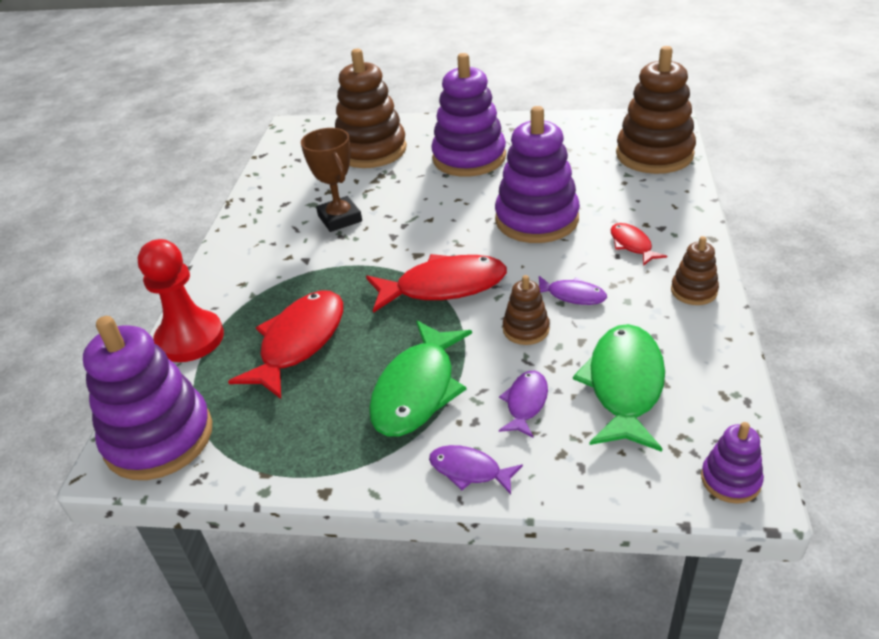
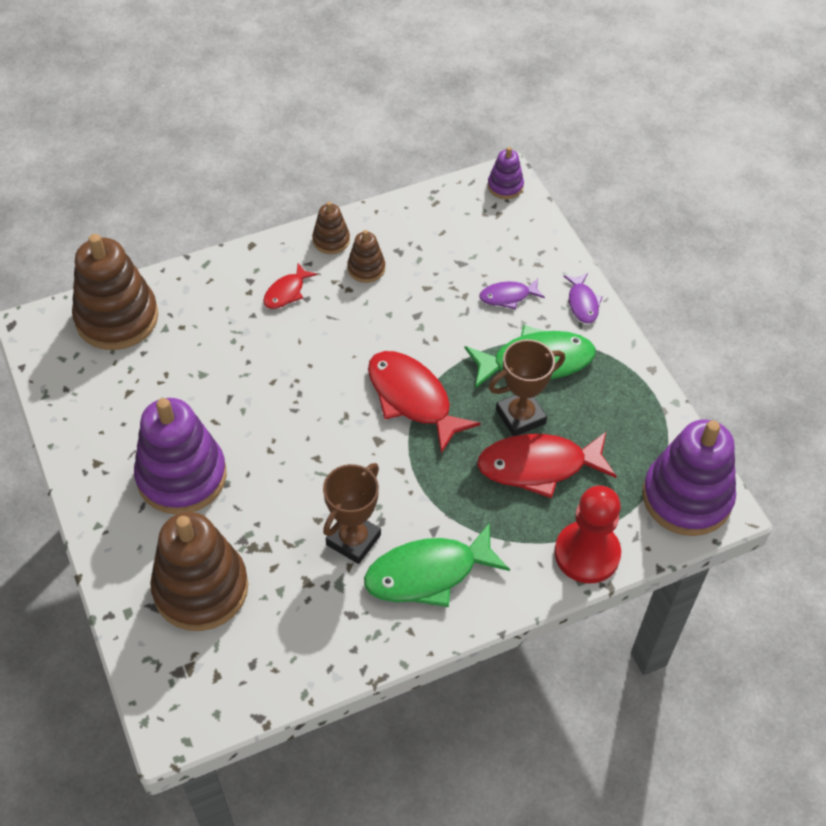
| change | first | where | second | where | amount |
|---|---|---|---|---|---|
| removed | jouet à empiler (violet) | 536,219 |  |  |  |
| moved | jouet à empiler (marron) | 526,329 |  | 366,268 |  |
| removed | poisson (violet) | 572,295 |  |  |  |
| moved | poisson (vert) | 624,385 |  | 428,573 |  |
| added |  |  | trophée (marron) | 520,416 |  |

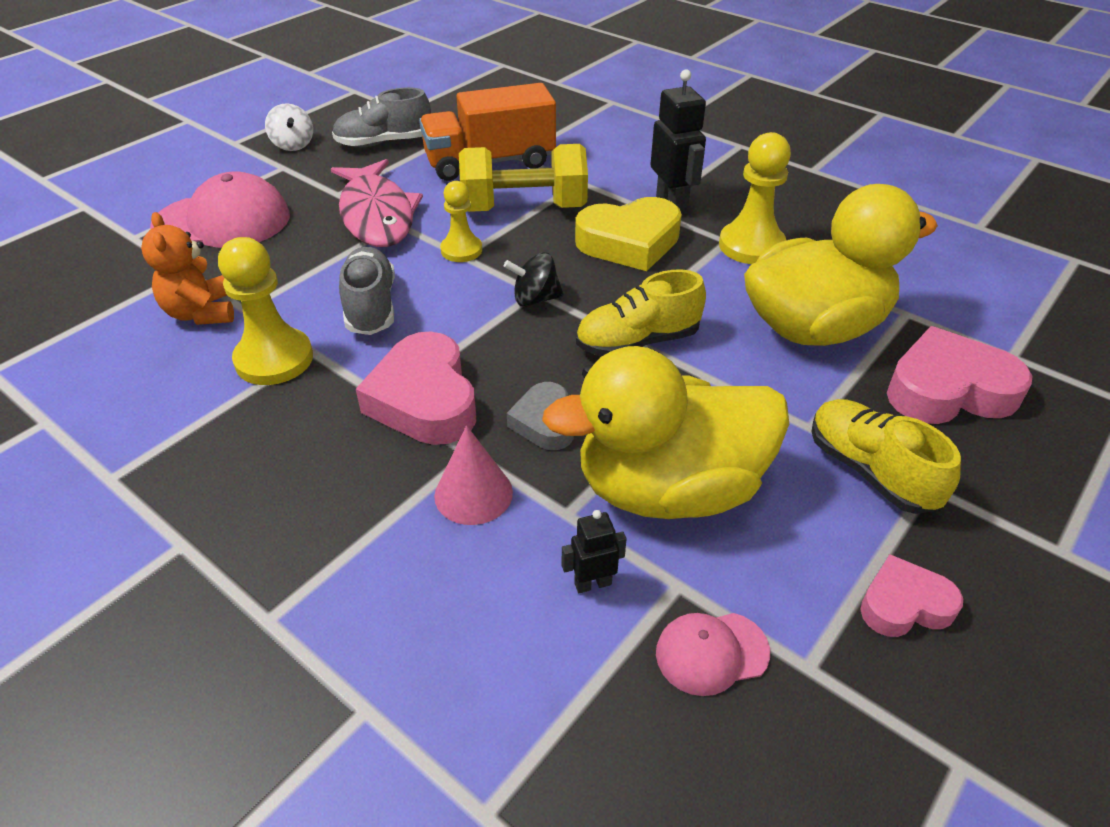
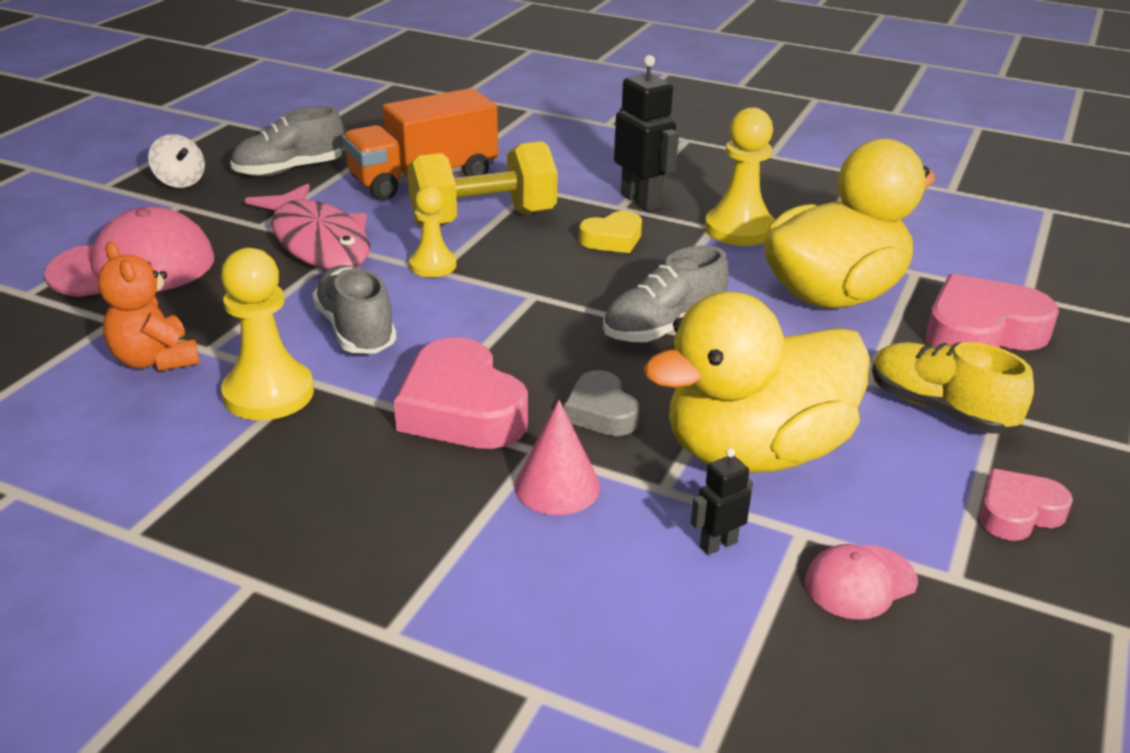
| change | first | where | second | where | amount |
|---|---|---|---|---|---|
| resized | cœur (jaune) | 629,242 |  | 612,239 | x0.57 |
| removed | toupie (noir) | 535,299 |  |  |  |
| recoloured | chaussure (jaune) | 637,342 | chaussure (gris) | 663,328 |  |

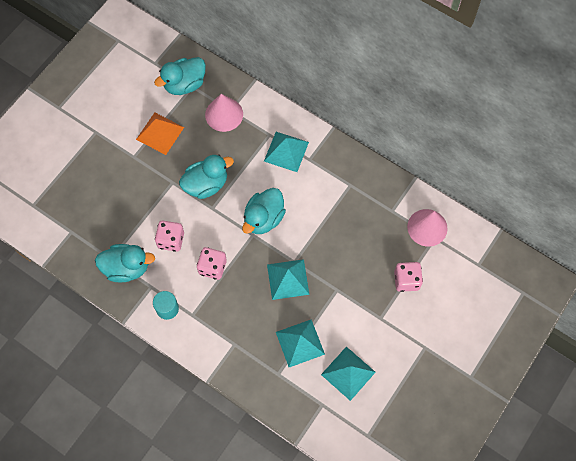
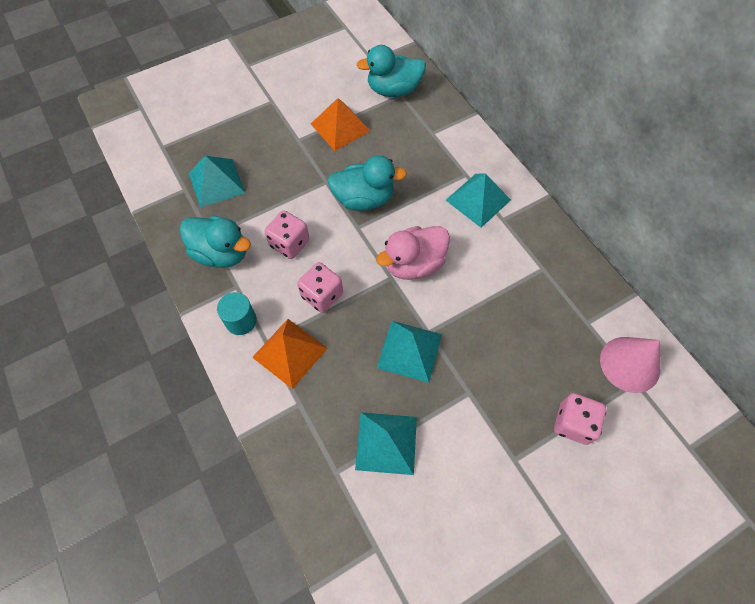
| change | first | where | second | where | amount |
|---|---|---|---|---|---|
| removed | cône (rose) | 224,114 |  |  |  |
| recoloured | canard (turquoise) | 263,218 | canard (rose) | 414,264 |  |
| moved | pyramide (turquoise) | 348,373 |  | 216,182 |  |
| added |  |  | pyramide (orange) | 290,352 |  |

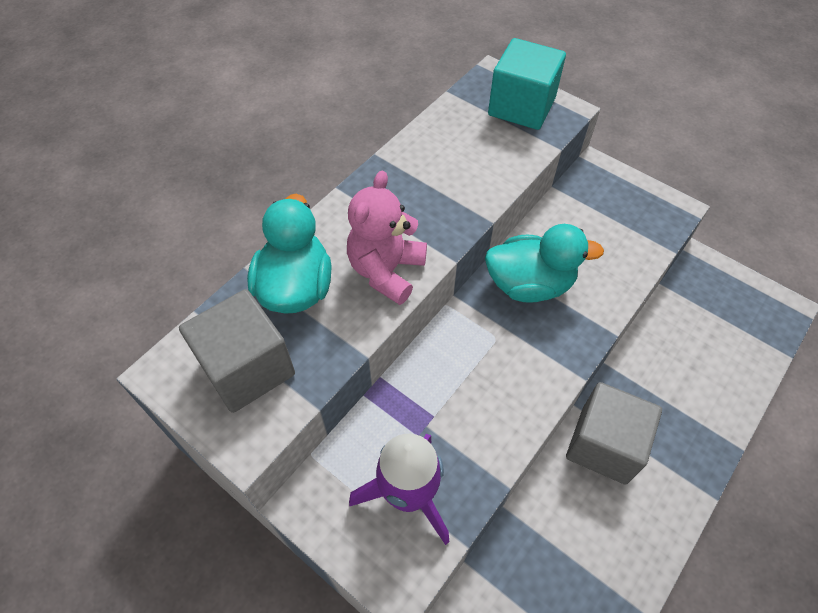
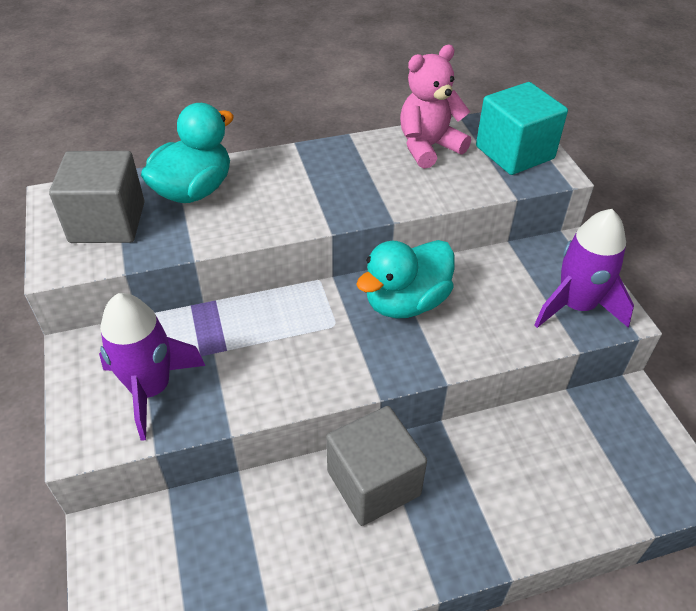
| change | first | where | second | where | amount |
|---|---|---|---|---|---|
| moved | ours en peluche (rose) | 386,271 |  | 428,147 |  |
| turned | canard (turquoise) | 529,284 |  | 406,302 | 105 degrees clockwise |
| added |  |  | fusée (violet) | 576,306 |  |

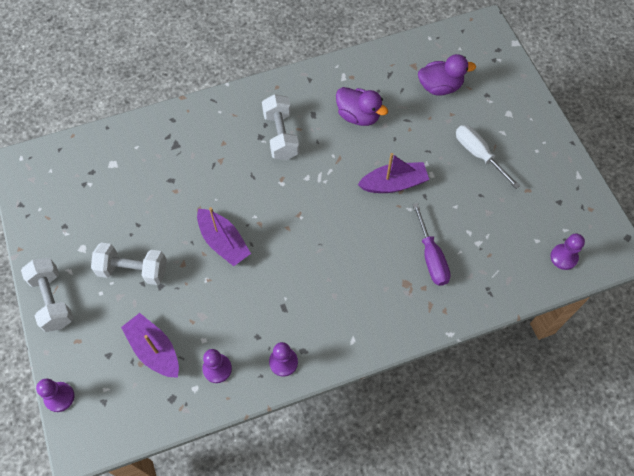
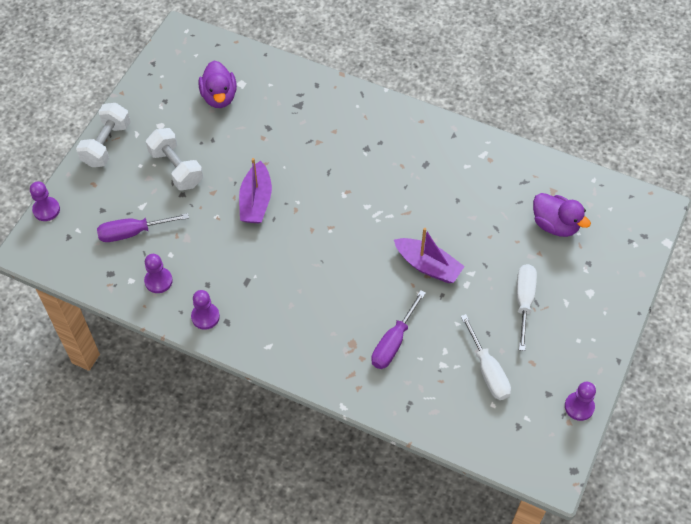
| change | first | where | second | where | amount |
|---|---|---|---|---|---|
| moved | canard (violet) | 358,116 |  | 219,97 |  |
| removed | haltère (blanc) | 281,135 |  |  |  |
| moved | pion (violet) | 563,257 |  | 579,407 |  |
| replaced | bateau (violet) | 154,350 | tournevis (violet) | 133,232 |  |
| added |  |  | tournevis (blanc) | 487,370 |  |

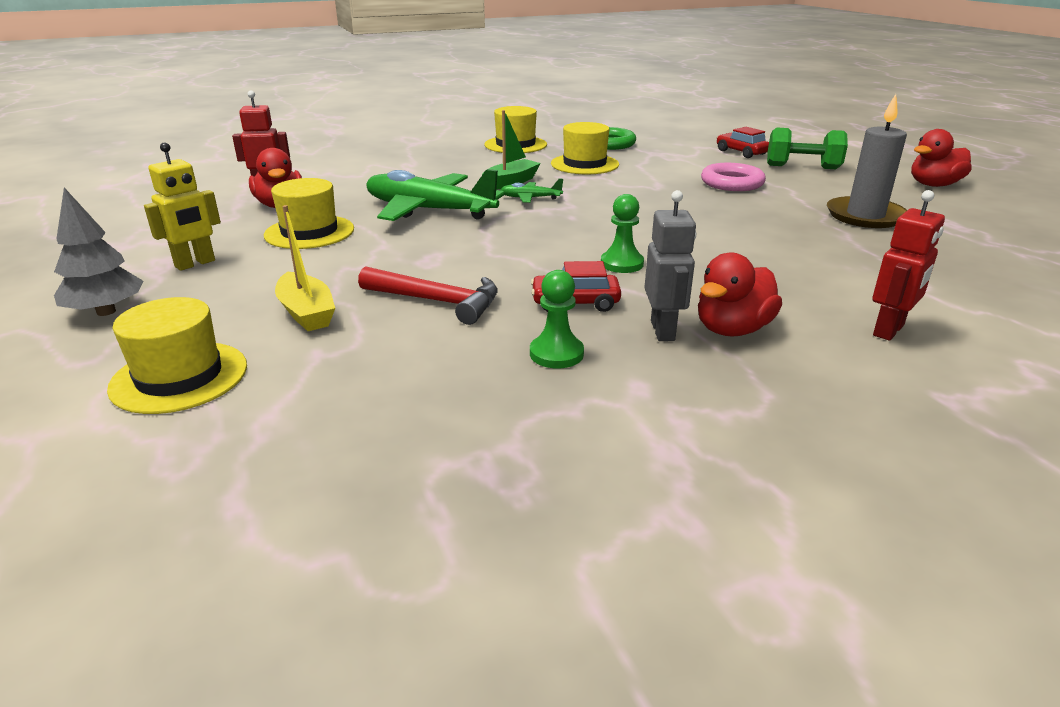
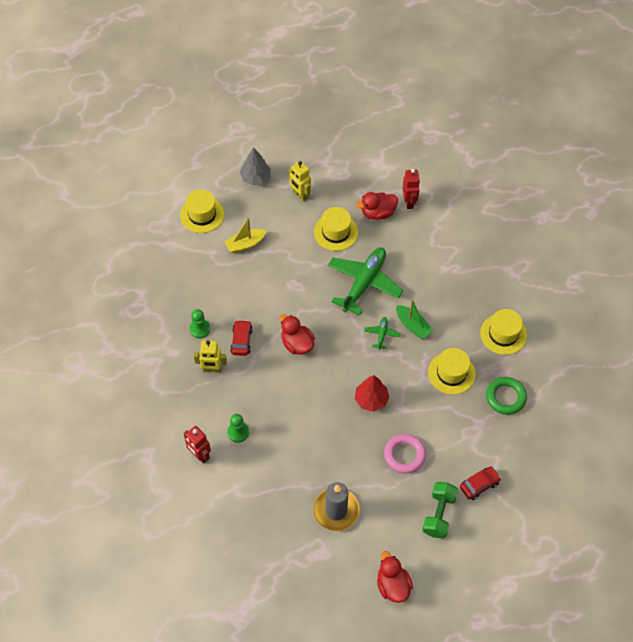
| change | first | where | second | where | amount |
|---|---|---|---|---|---|
| recoloured | robot (gris) | 663,331 | robot (jaune) | 212,369 |  |
| moved | pion (vert) | 622,264 |  | 238,432 |  |
| moved | canard (rouge) | 732,329 |  | 297,344 |  |
| removed | marteau (rouge) | 437,301 |  |  |  |
| added |  |  | arbre (rouge) | 371,400 |  |

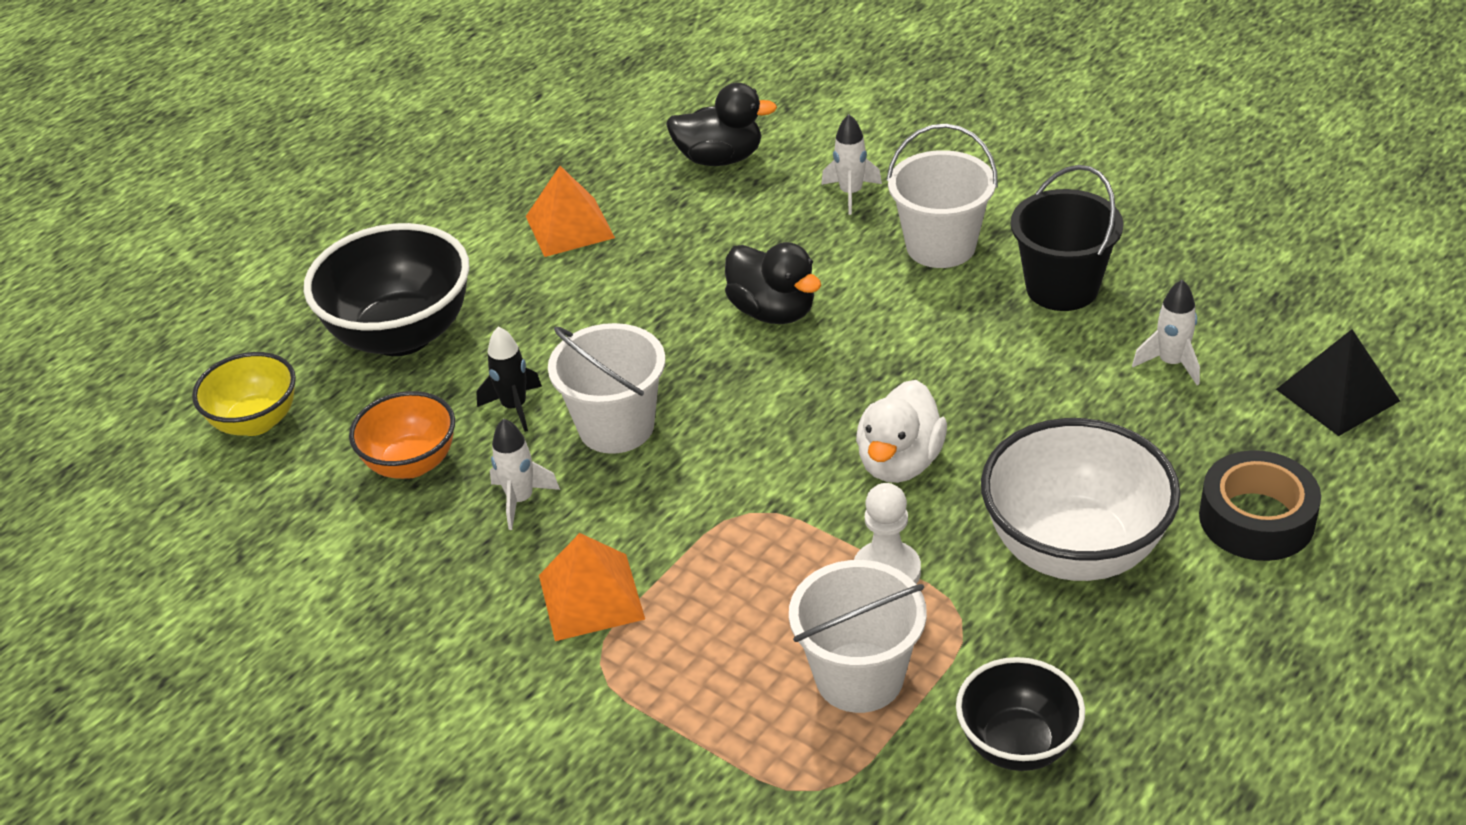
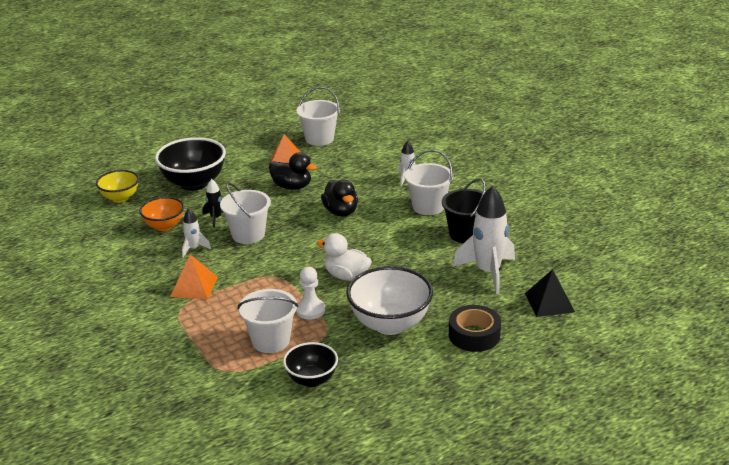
| change | first | where | second | where | amount |
|---|---|---|---|---|---|
| moved | canard (noir) | 720,158 |  | 292,187 |  |
| resized | fusée (blanc) | 1171,363 |  | 488,272 | x2.02 |
| turned | canard (blanc) | 899,462 |  | 346,276 | 75 degrees clockwise |
| added |  |  | seau (blanc) | 319,139 |  |

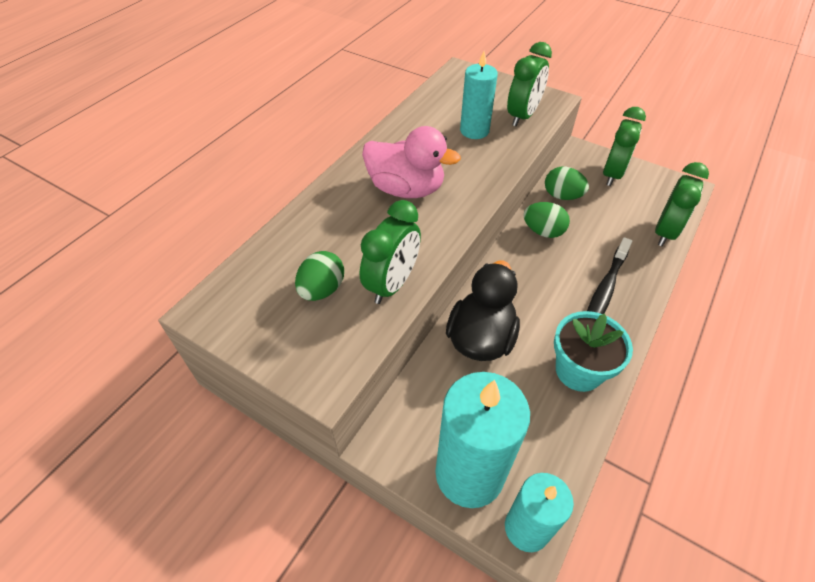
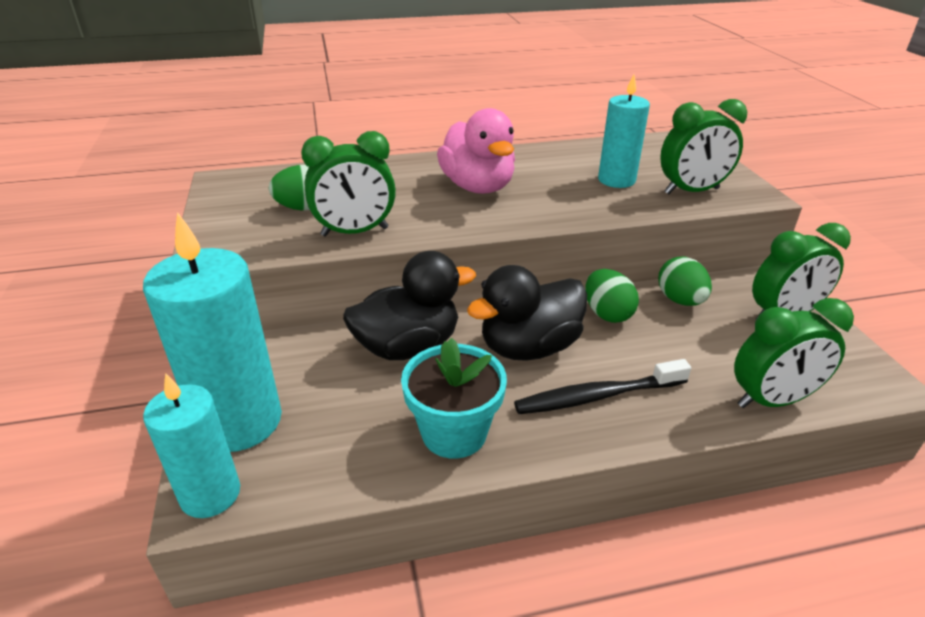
| change | first | where | second | where | amount |
|---|---|---|---|---|---|
| added |  |  | canard (noir) | 529,347 |  |

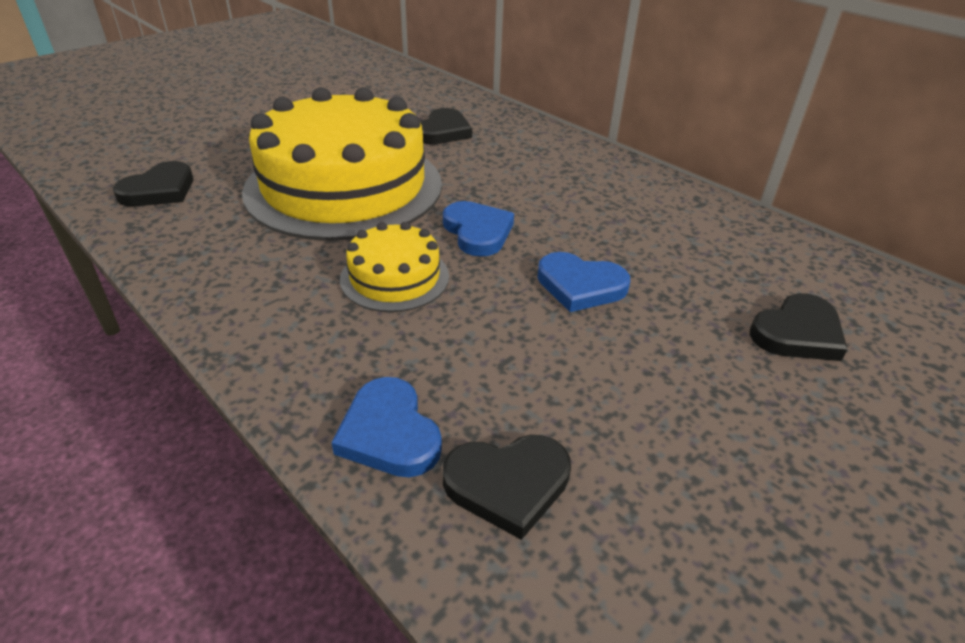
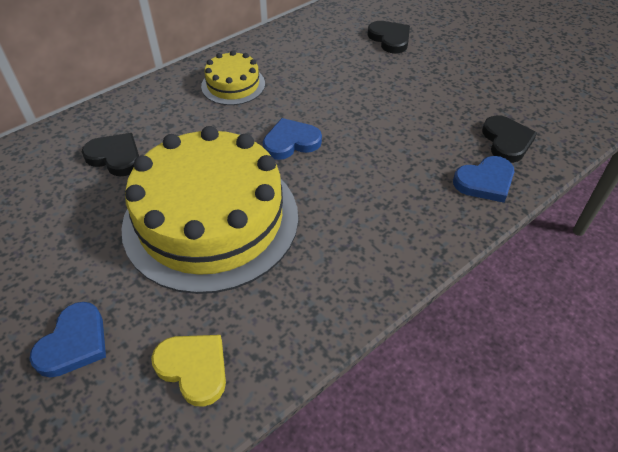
| change | first | where | second | where | amount |
|---|---|---|---|---|---|
| recoloured | cœur (noir) | 159,190 | cœur (jaune) | 194,368 |  |
| moved | gâteau (jaune) | 395,277 |  | 233,85 |  |
| moved | cœur (bleu) | 580,286 |  | 74,343 |  |

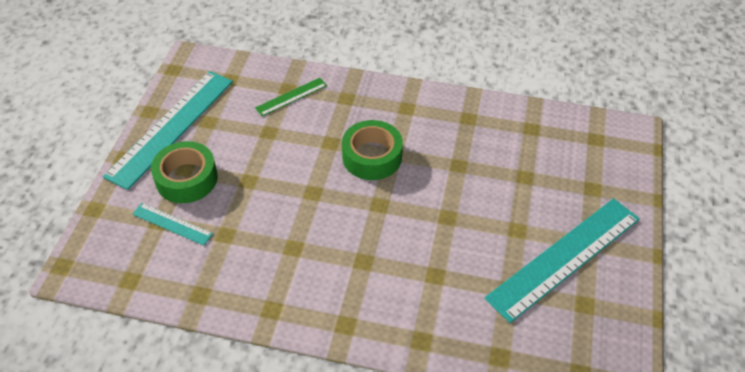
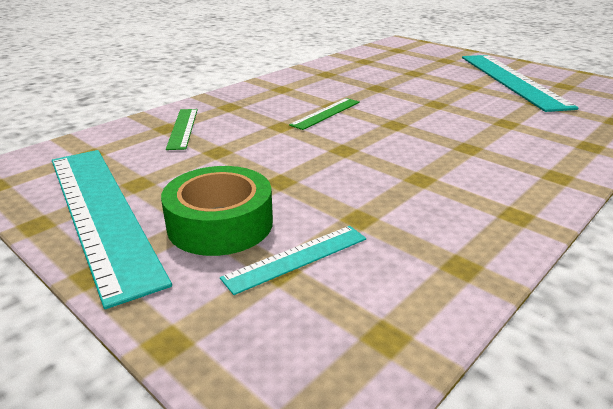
| change | first | where | second | where | amount |
|---|---|---|---|---|---|
| replaced | ruban adhésif (vert) | 372,156 | règle (vert) | 326,113 |  |

